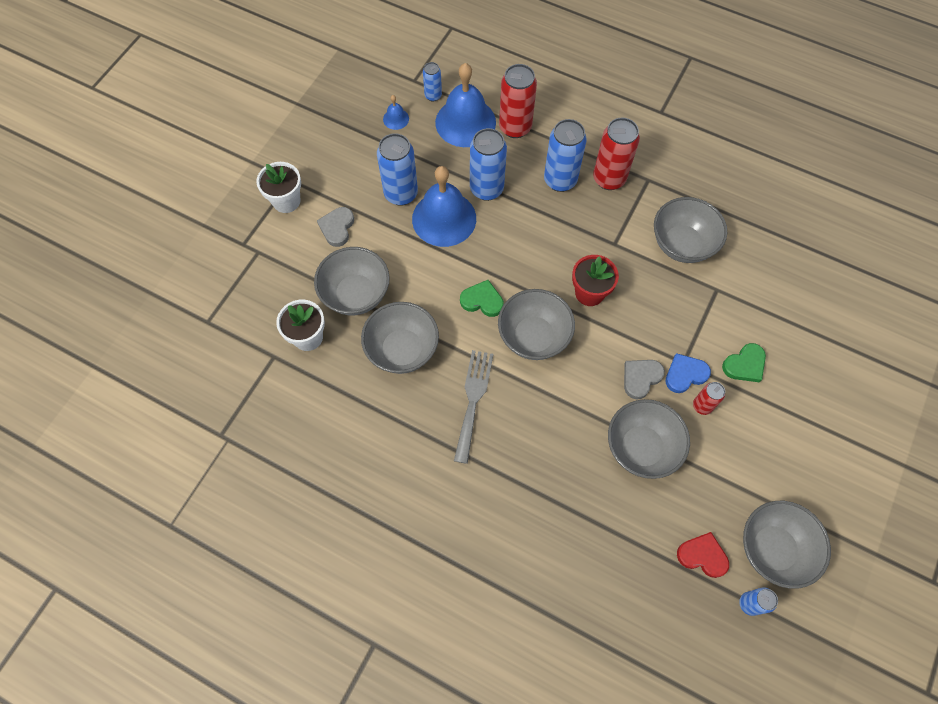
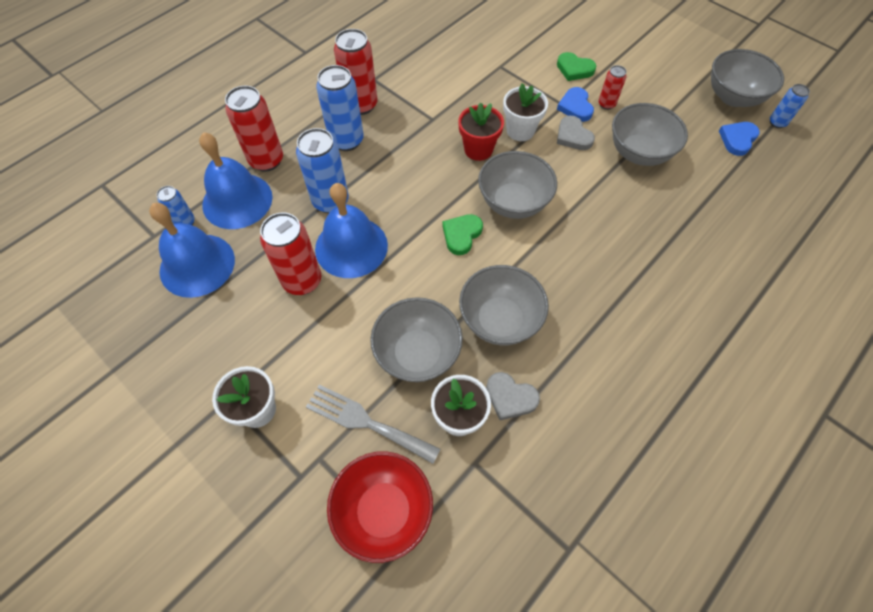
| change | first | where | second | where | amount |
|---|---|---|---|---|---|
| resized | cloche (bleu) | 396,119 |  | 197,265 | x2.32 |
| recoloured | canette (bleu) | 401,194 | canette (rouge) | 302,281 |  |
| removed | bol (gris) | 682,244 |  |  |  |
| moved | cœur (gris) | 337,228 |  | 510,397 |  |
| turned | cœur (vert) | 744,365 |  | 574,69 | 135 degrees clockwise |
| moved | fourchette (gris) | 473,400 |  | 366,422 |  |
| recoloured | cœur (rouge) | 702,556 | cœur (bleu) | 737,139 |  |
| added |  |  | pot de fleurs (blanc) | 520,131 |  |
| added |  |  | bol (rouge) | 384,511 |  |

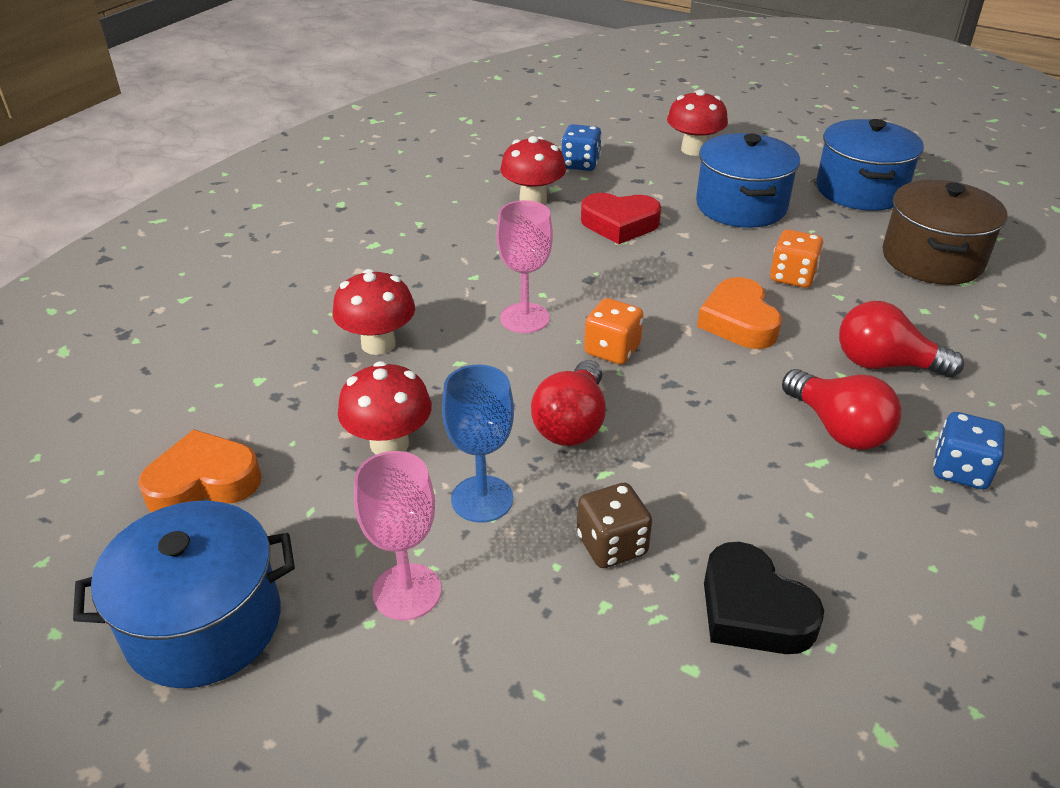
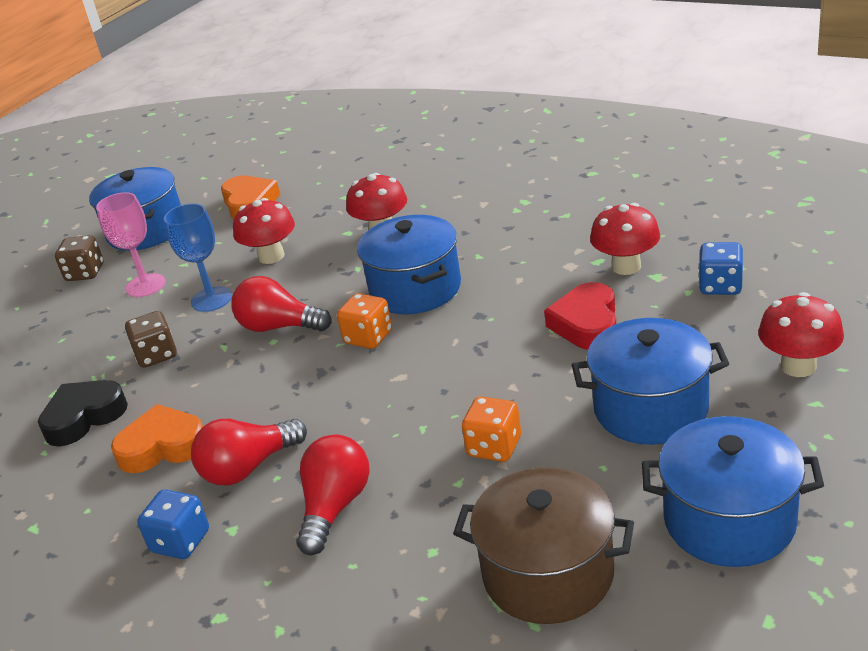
| change | first | where | second | where | amount |
|---|---|---|---|---|---|
| replaced | verre à pied (rose) | 524,318 | marmite (bleu) | 415,289 |  |
| moved | cœur (orange) | 738,322 |  | 163,447 |  |
| added |  |  | dé (marron) | 85,273 |  |

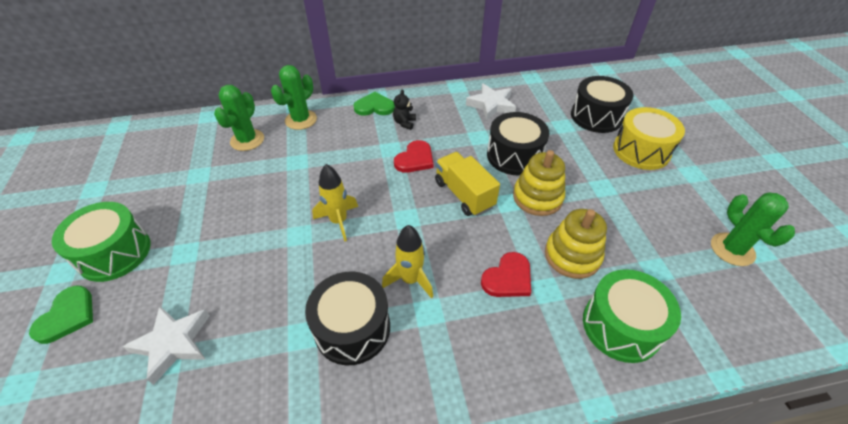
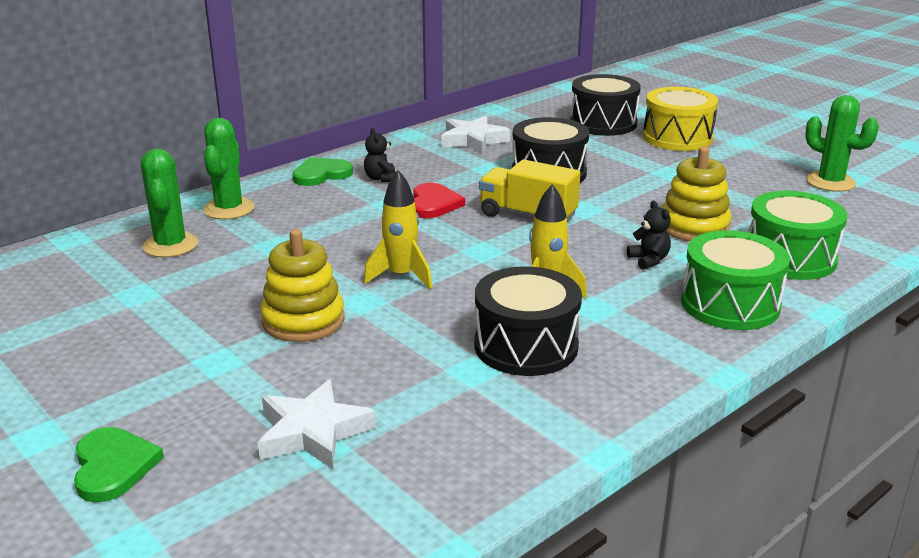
| change | first | where | second | where | amount |
|---|---|---|---|---|---|
| moved | jouet à empiler (jaune) | 537,197 |  | 303,320 |  |
| moved | tambour (vert) | 114,253 |  | 730,304 |  |
| replaced | cœur (rouge) | 508,278 | ours en peluche (noir) | 649,260 |  |

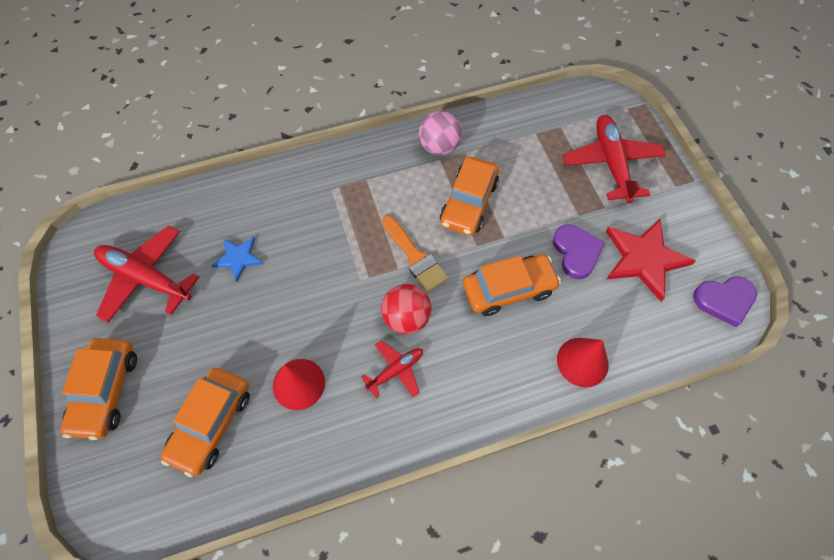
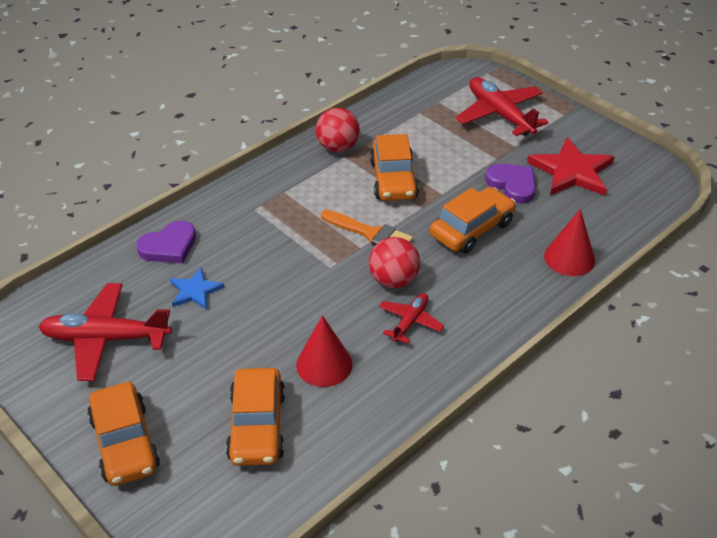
| change | first | where | second | where | amount |
|---|---|---|---|---|---|
| recoloured | balle (rose) | 439,147 | balle (rouge) | 338,147 |  |
| moved | cœur (violet) | 724,300 |  | 169,246 |  |

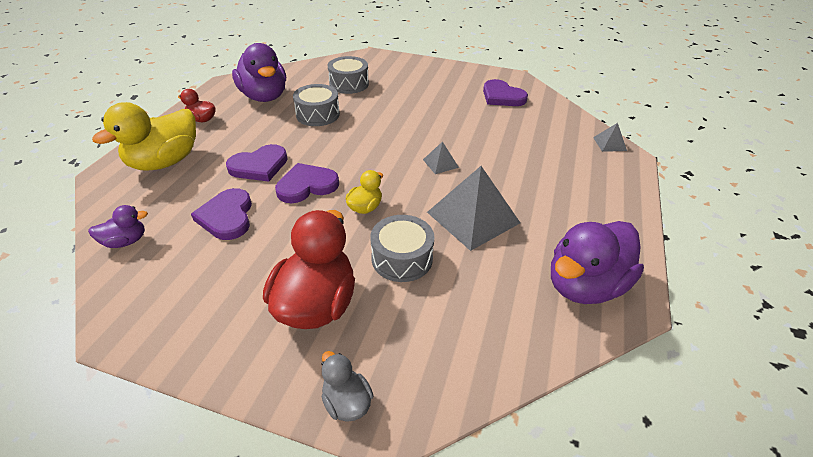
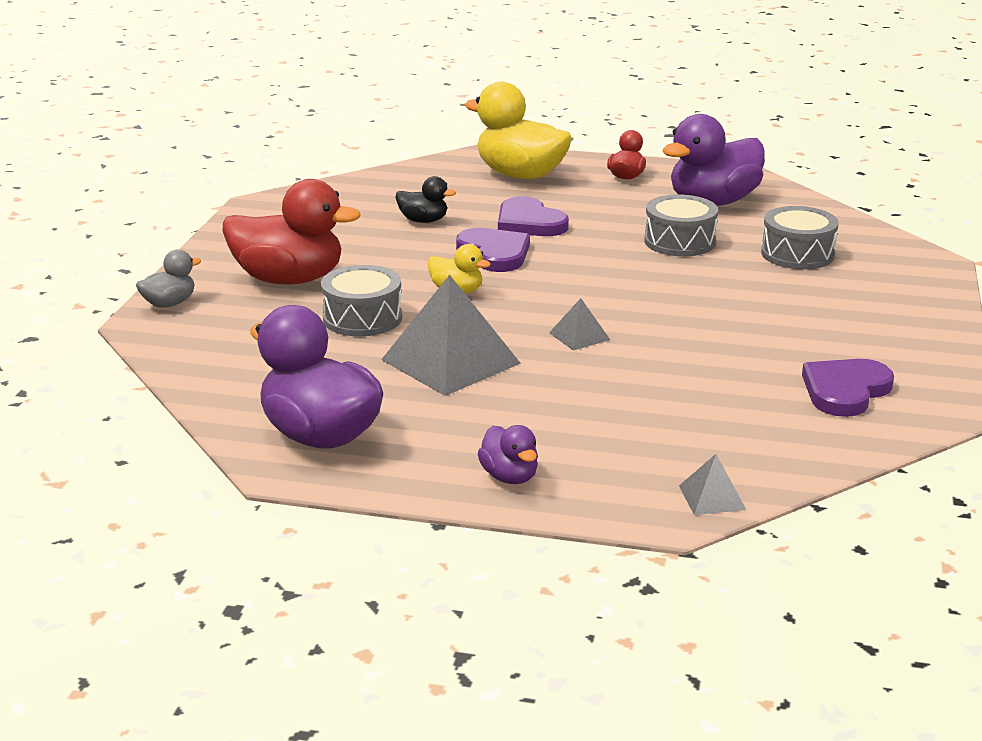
| change | first | where | second | where | amount |
|---|---|---|---|---|---|
| replaced | cœur (violet) | 227,217 | canard (noir) | 423,221 |  |
| moved | canard (violet) | 126,241 |  | 509,477 |  |

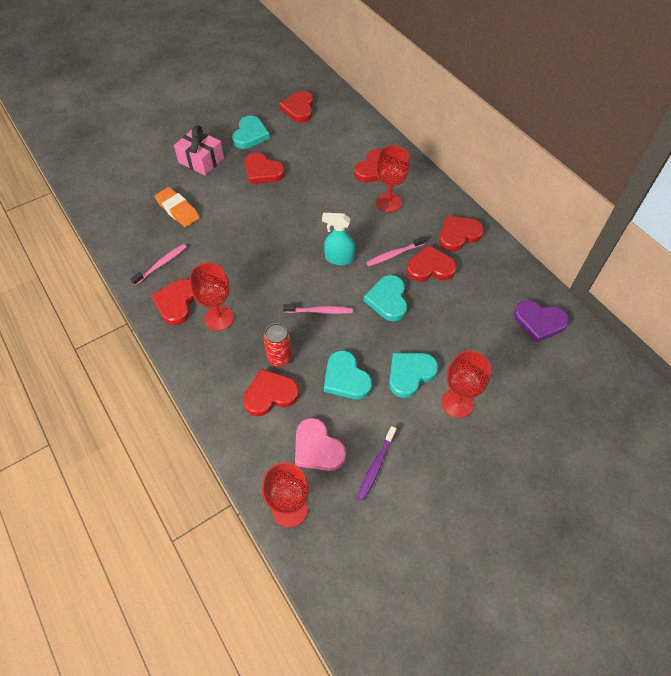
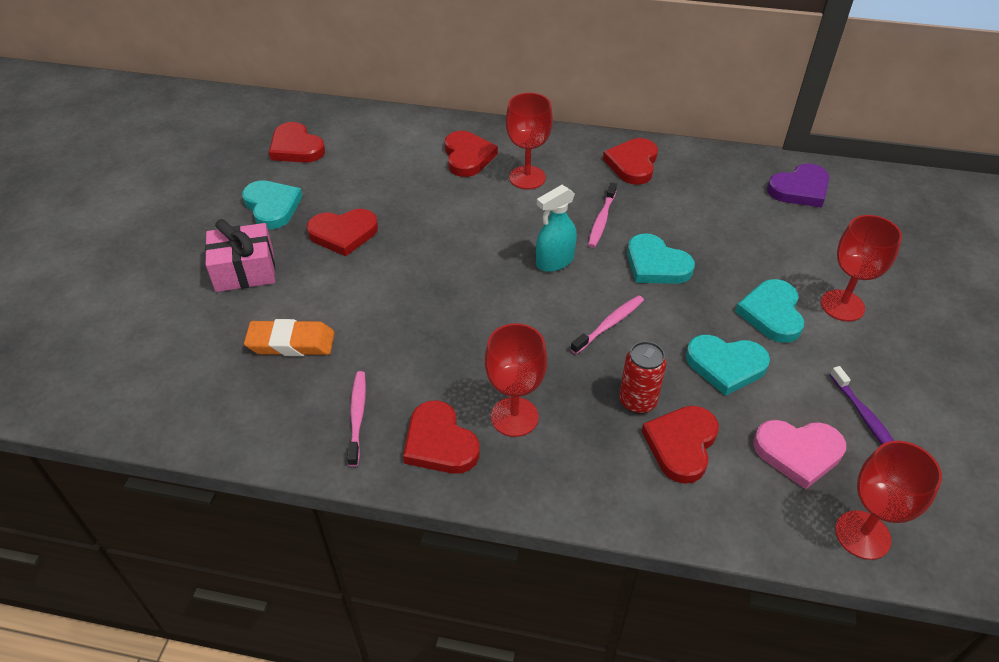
| change | first | where | second | where | amount |
|---|---|---|---|---|---|
| removed | cœur (rouge) | 430,267 |  |  |  |

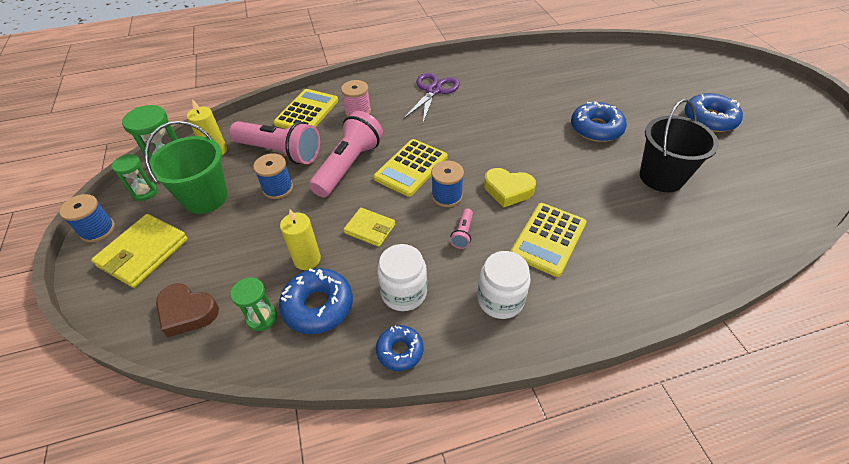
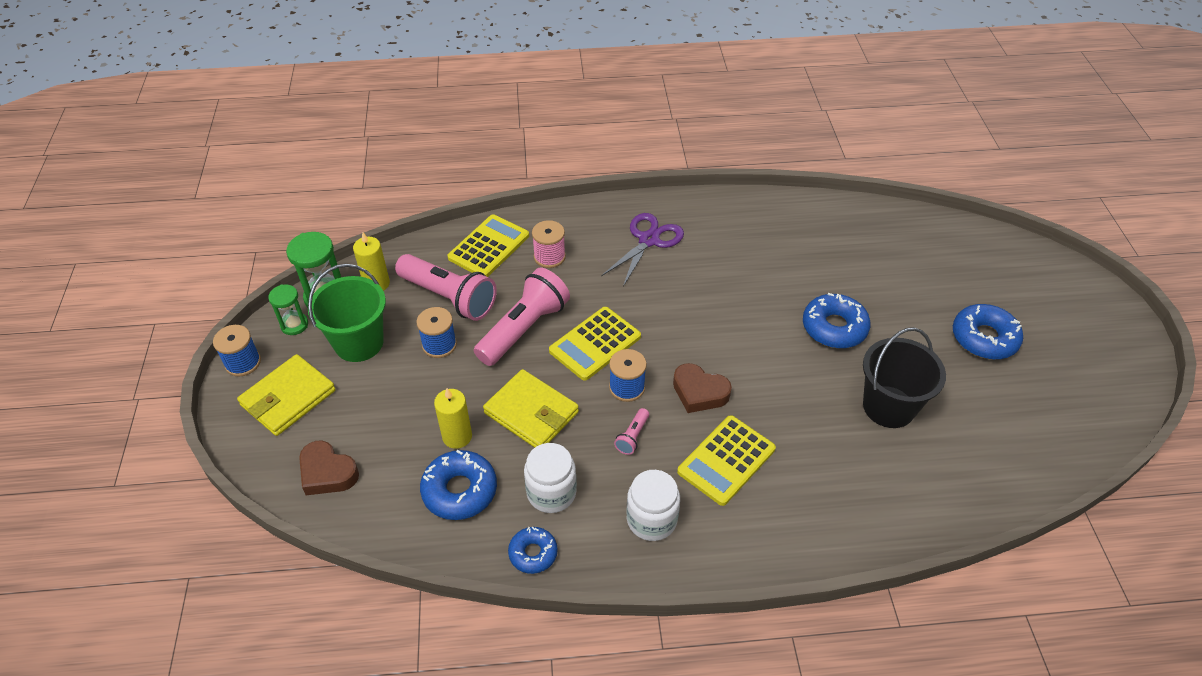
| change | first | where | second | where | amount |
|---|---|---|---|---|---|
| recoloured | cœur (jaune) | 508,190 | cœur (marron) | 699,392 |  |
| resized | portefeuille (jaune) | 370,229 |  | 531,412 | x1.63 |
| removed | sablier (vert) | 261,318 |  |  |  |

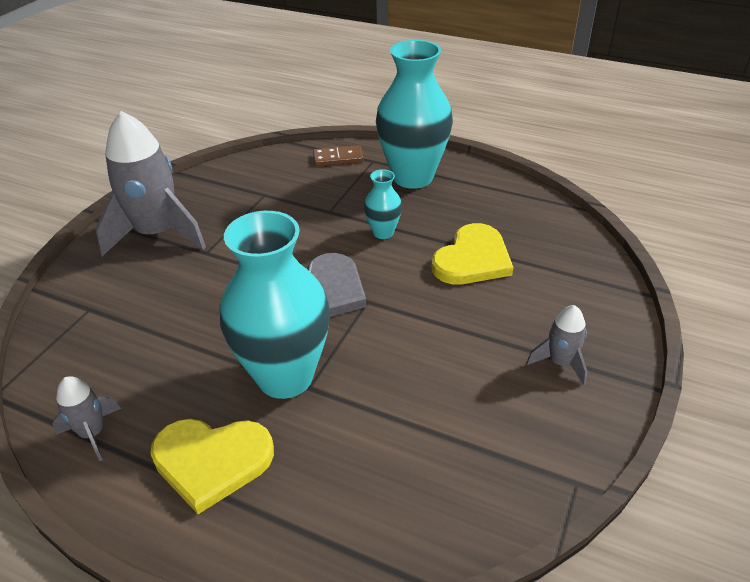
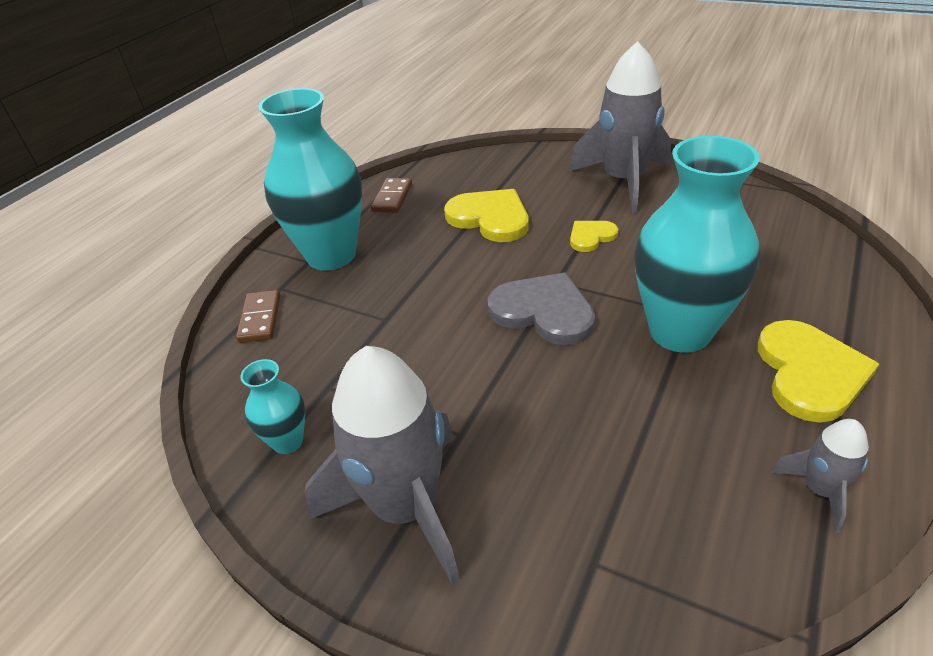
| change | first | where | second | where | amount |
|---|---|---|---|---|---|
| moved | vase (turquoise) | 383,232 |  | 288,441 |  |
| resized | fusée (gris) | 560,362 |  | 623,181 | x2.11 |
| added |  |  | domino (marron) | 392,198 |  |
| added |  |  | cœur (jaune) | 591,237 |  |

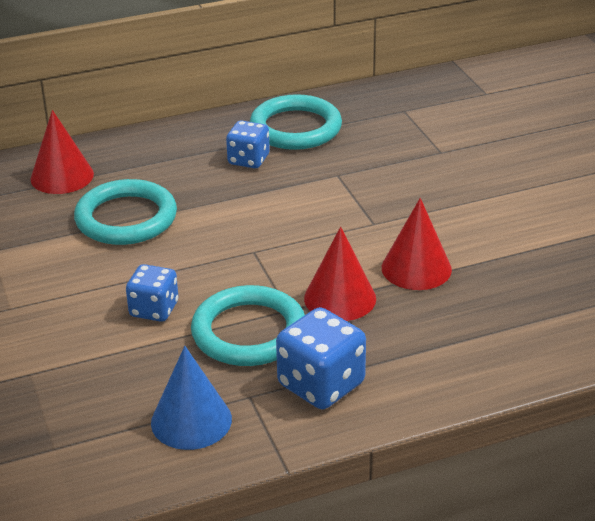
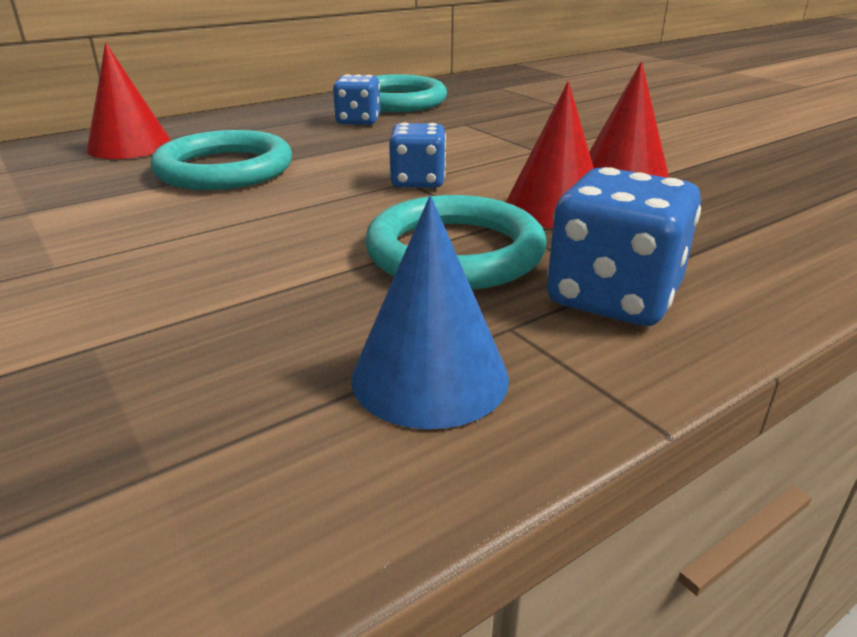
| change | first | where | second | where | amount |
|---|---|---|---|---|---|
| moved | dé (bleu) | 154,309 |  | 418,181 |  |

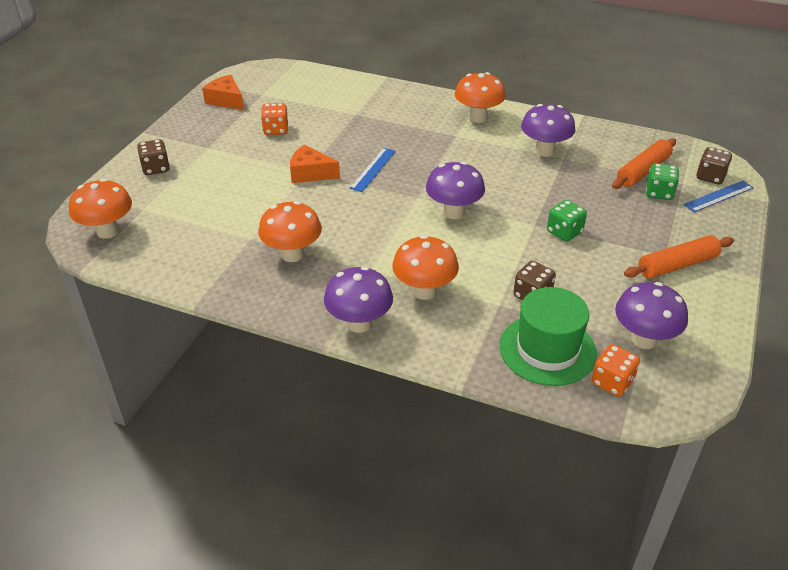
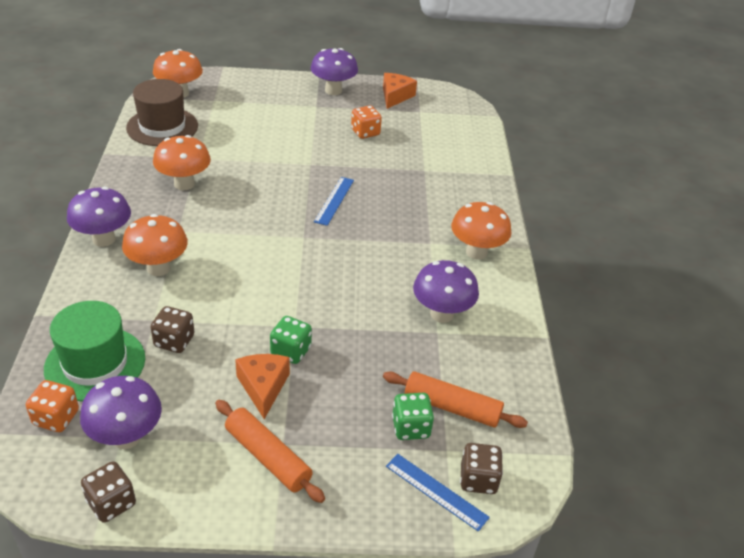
| change | first | where | second | where | amount |
|---|---|---|---|---|---|
| moved | dé (marron) | 156,168 |  | 111,503 |  |
| moved | fromage (orange) | 310,173 |  | 263,387 |  |
| turned | règle (bleu) | 373,169 |  | 334,200 | 75 degrees counterclockwise |
| moved | champignon (violet) | 453,212 |  | 333,90 |  |
| added |  |  | chapeau (marron) | 162,127 |  |

